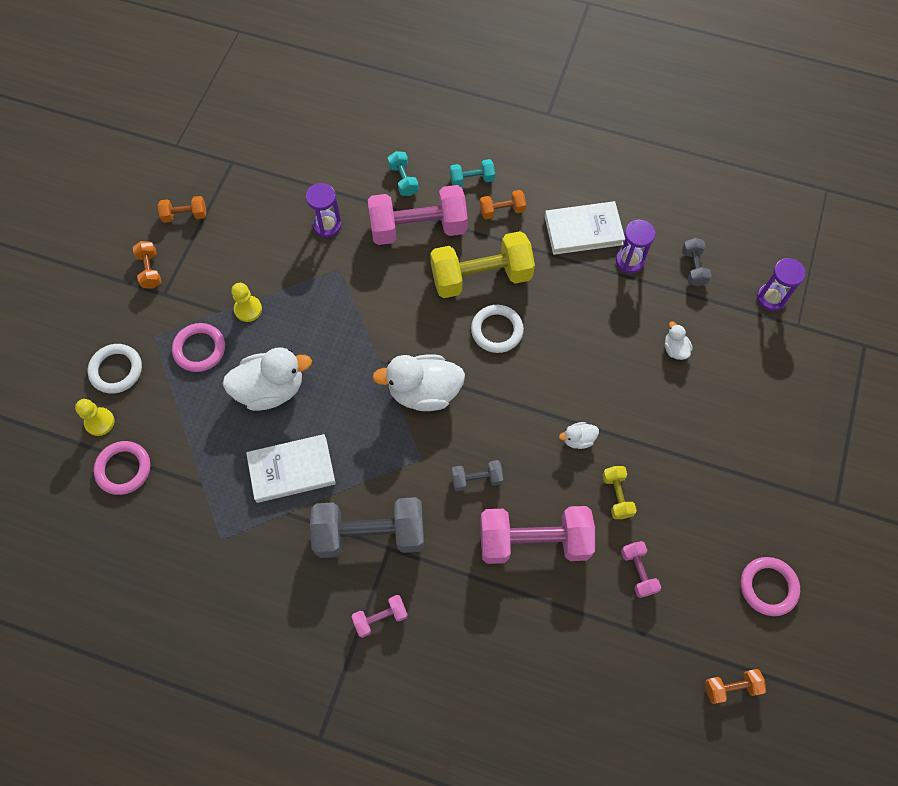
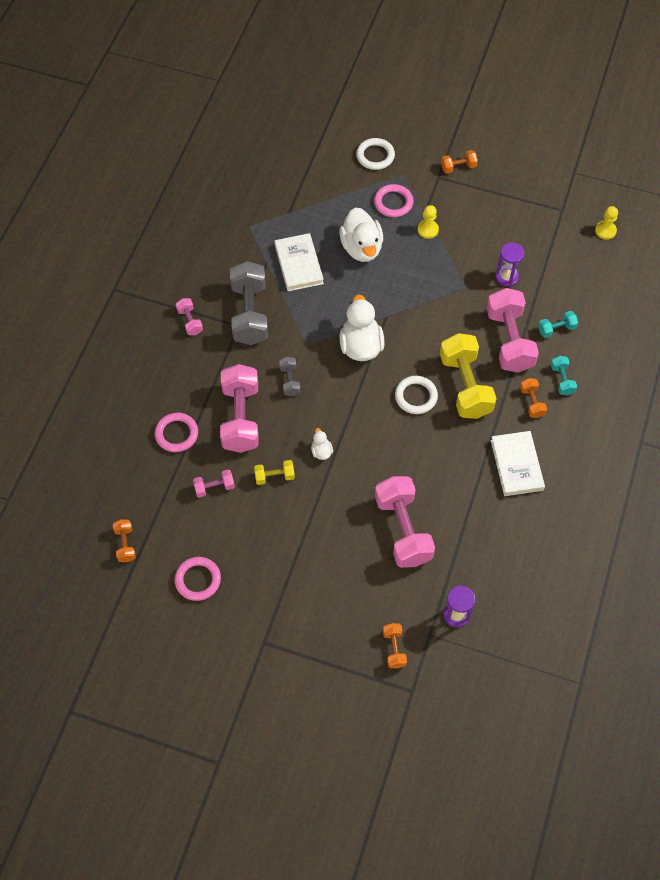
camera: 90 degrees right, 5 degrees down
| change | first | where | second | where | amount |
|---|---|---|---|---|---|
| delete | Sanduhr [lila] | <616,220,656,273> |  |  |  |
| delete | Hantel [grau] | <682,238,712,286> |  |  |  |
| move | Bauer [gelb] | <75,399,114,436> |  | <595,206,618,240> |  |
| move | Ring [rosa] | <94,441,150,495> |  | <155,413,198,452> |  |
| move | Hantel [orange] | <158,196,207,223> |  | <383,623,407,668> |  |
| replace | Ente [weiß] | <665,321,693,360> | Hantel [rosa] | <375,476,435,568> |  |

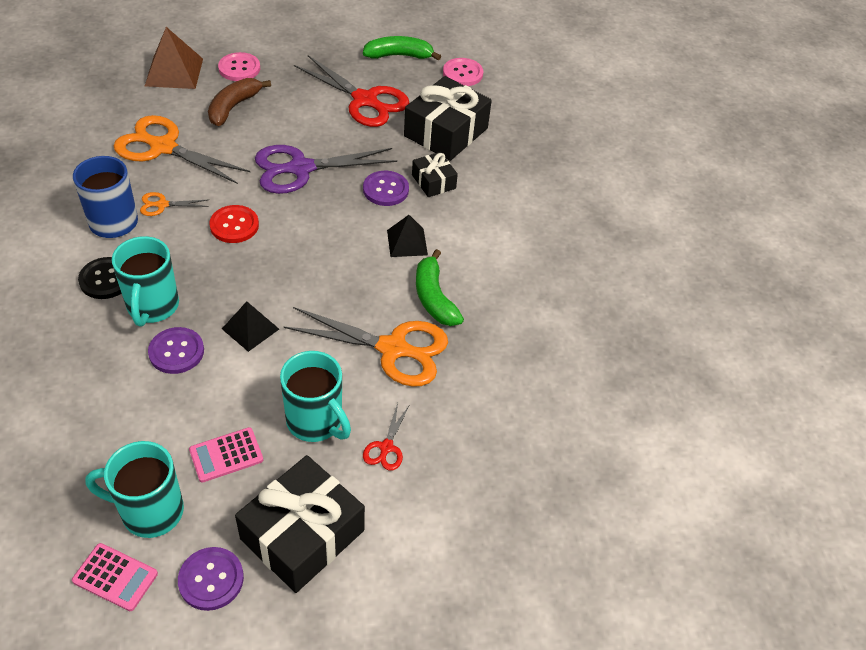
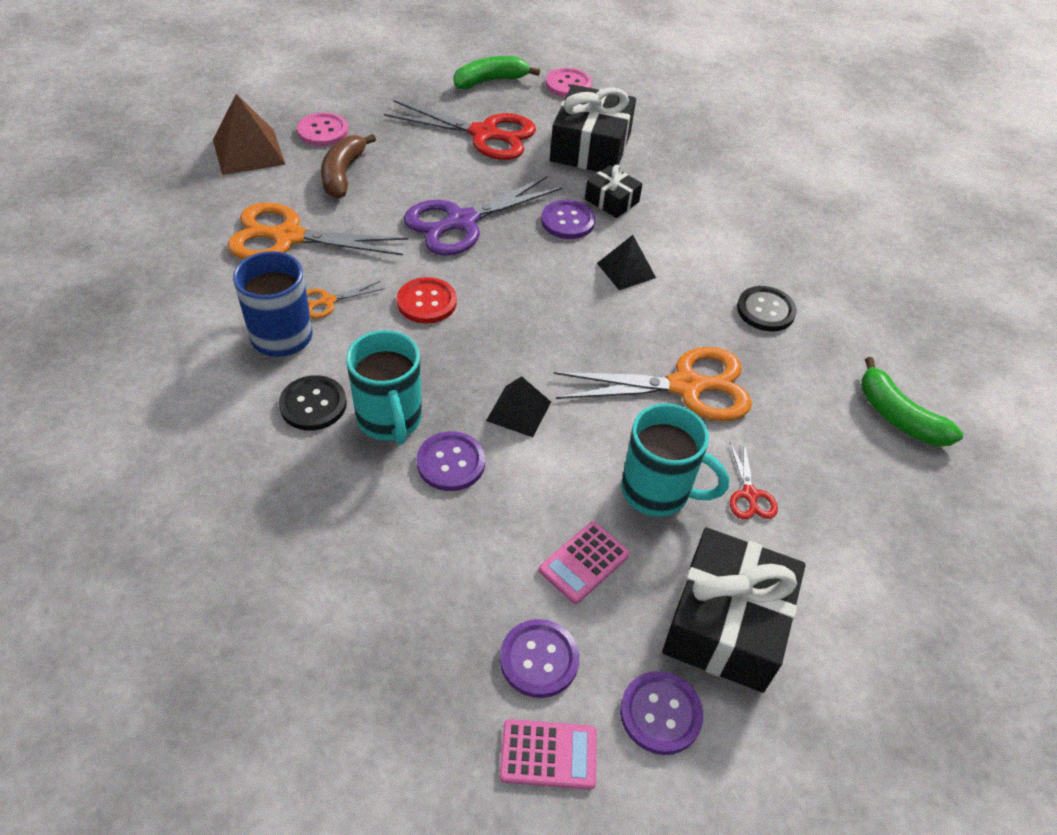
camera: 20 degrees left, 0 degrees up
| change | first | where | second | where | amount |
|---|---|---|---|---|---|
| insert |  |  | Knopf [schwarz] | <737,286,797,331> |  |
| move | Banane [grün] | <416,249,464,326> |  | <861,357,963,446> |  |
| replace | Tasse [türkis] | <85,441,184,538> | Knopf [lila] | <500,619,579,698> |  |

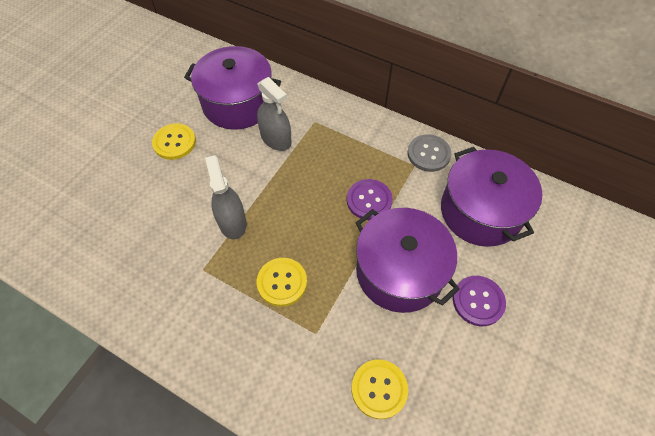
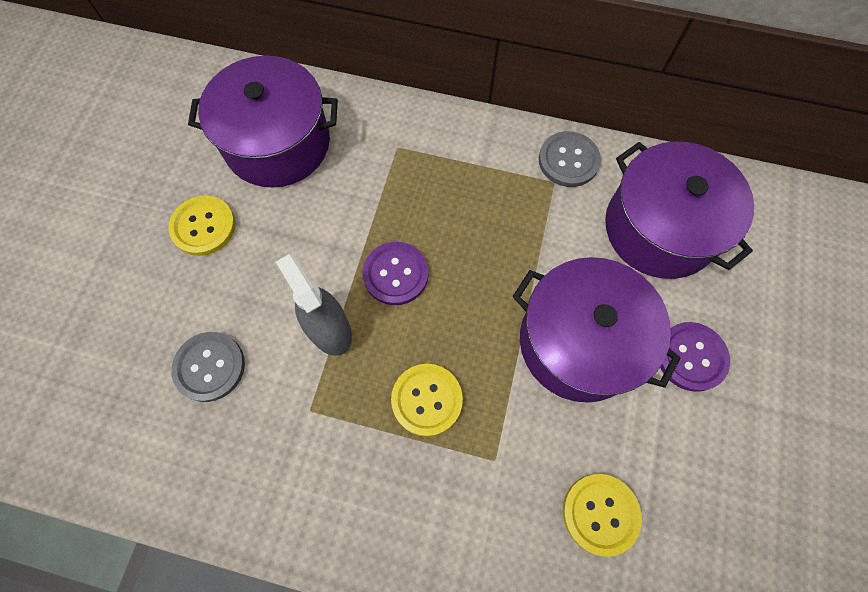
camera: 15 degrees left, 10 degrees up
| change | first | where | second | where | amount |
|---|---|---|---|---|---|
| delete | Sprühflasche [grau] | <257,77,292,151> |  |  |  |
| insert |  |  | Knopf [grau] | <171,332,245,402> |  |
| move | Knopf [lila] | <347,179,393,220> |  | <362,242,429,305> |  |

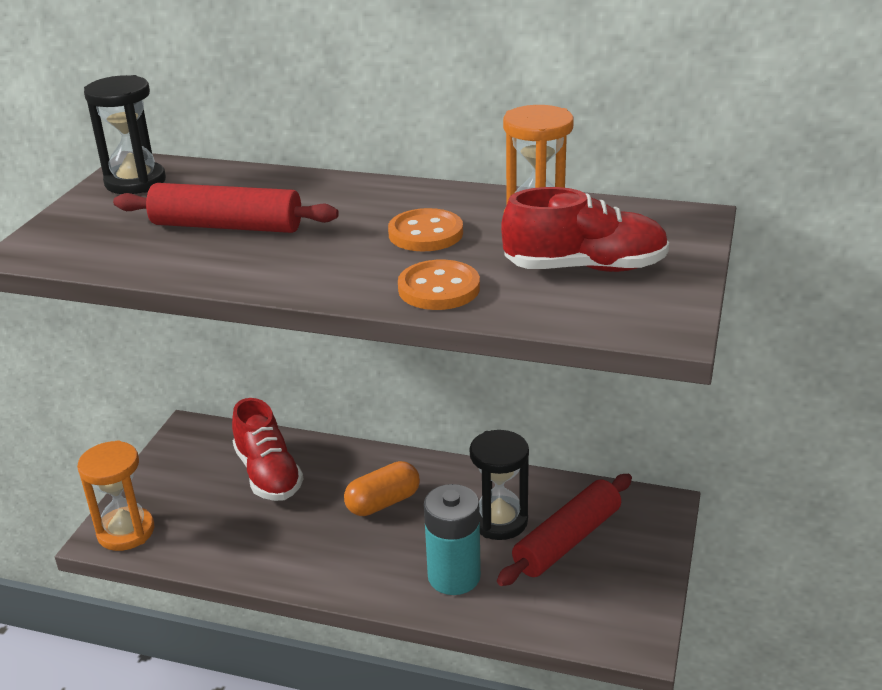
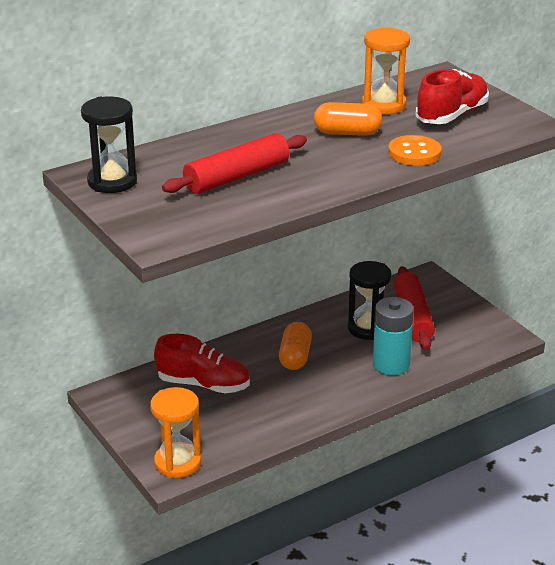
camera: 50 degrees left, 0 degrees up
| change | first | where | second | where | amount |
|---|---|---|---|---|---|
| replace | Knopf [orange] | <388,208,463,252> | Kapsel [orange] | <314,102,382,136> |  |

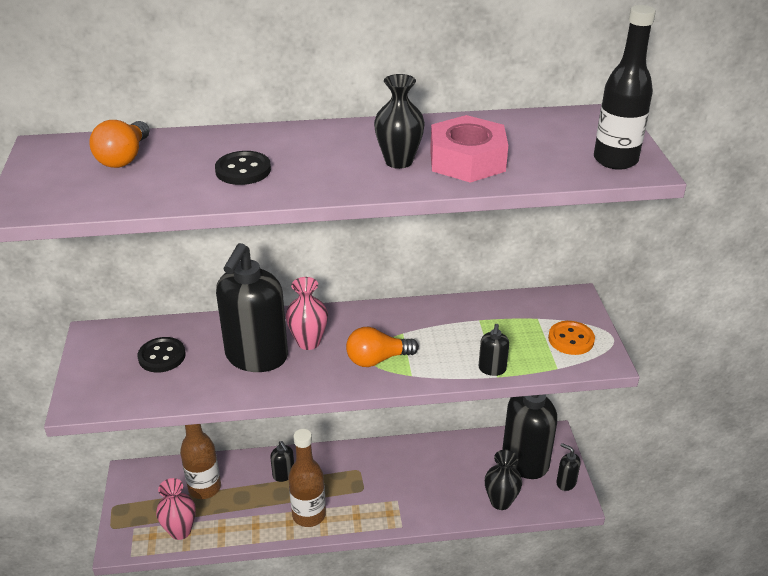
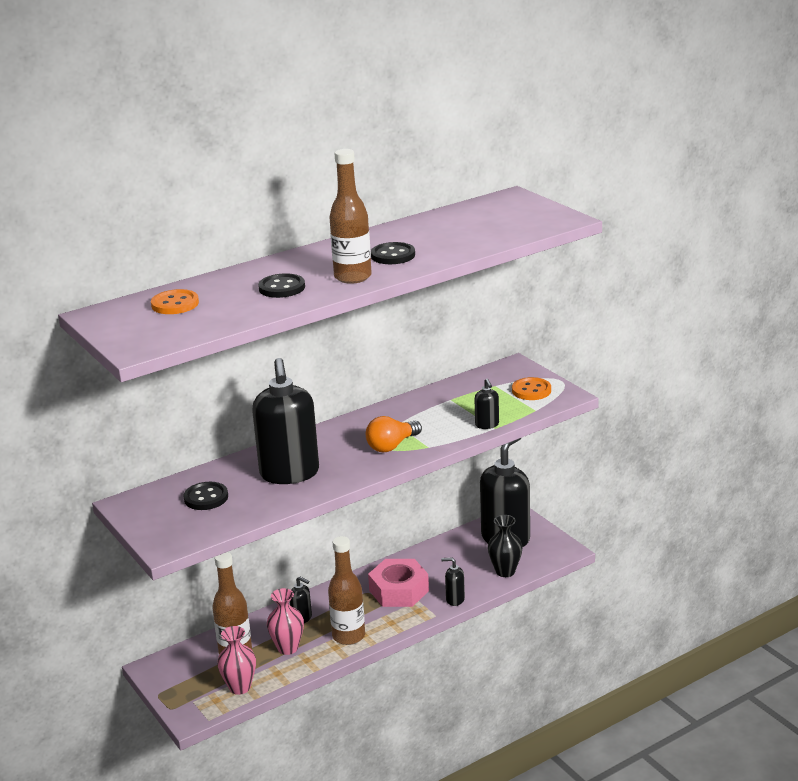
camera: 25 degrees left, 10 degrees down
| change | first | where | second | where | amount |
|---|---|---|---|---|---|
| delete | Flasche [schwarz] | <594,5,656,170> |  |  |  |
| insert |  |  | Flasche [braun] | <329,149,372,284> |  |
| move | Vase [rosa] | <286,277,328,350> |  | <267,588,304,655> |  |
| move | Sechskantmutter [rosa] | <430,115,508,183> |  | <368,559,429,607> |  |
| move | Seifenspender [schwarz] | <556,443,580,491> |  | <441,558,465,606> |  |
| replace | Glühbirne [orange] | <89,120,150,168> | Knopf [orange] | <151,289,199,314> |  |
| replace | Vase [schwarz] | <374,74,425,169> | Knopf [schwarz] | <371,242,415,264> |  |

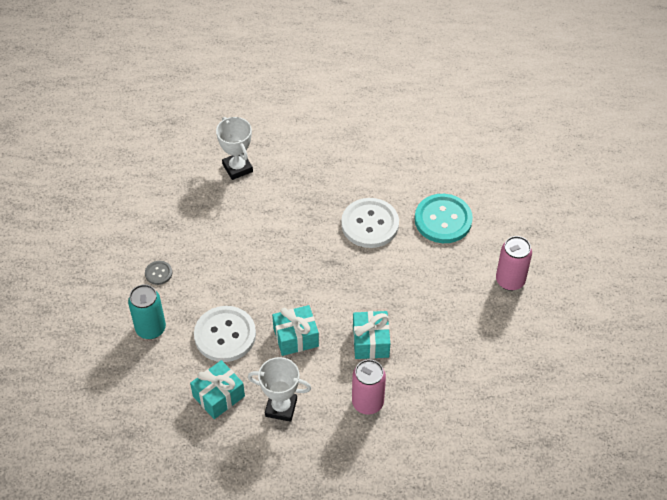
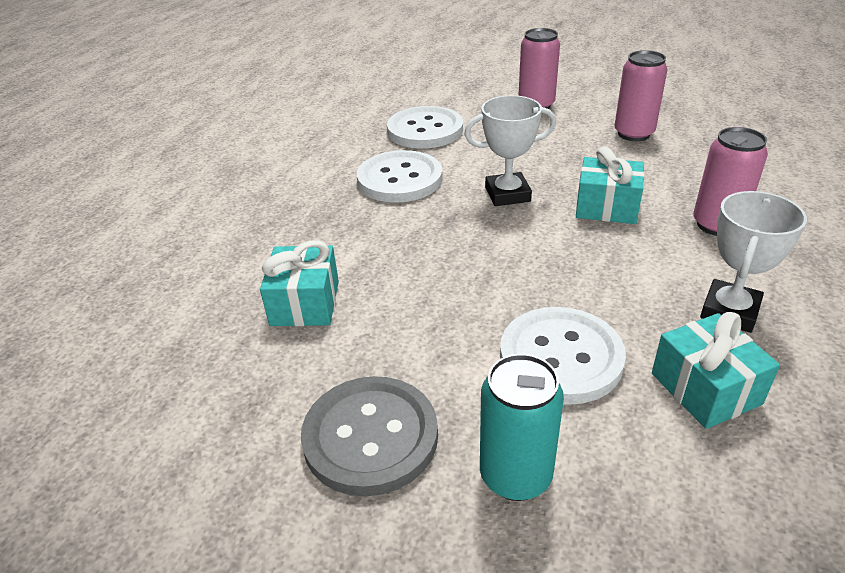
camera: 70 degrees left, 15 degrees down
| change | first | where | second | where | amount |
|---|---|---|---|---|---|
| insert |  |  | Dose [rosa] | <615,50,667,141> |  |
| move | Pokal [weiß] | <216,117,253,180> |  | <464,95,556,206> |  |
| move | Geschenk [türkis] | <272,305,319,356> |  | <260,240,339,326> |  |
| recolor | Knopf [türkis] | <415,194,473,243> | Knopf [weiß] | <387,106,463,149> |  |
| resize | Knopf [grau] | <145,261,172,285> |  | <301,376,438,496> | x2.17 |

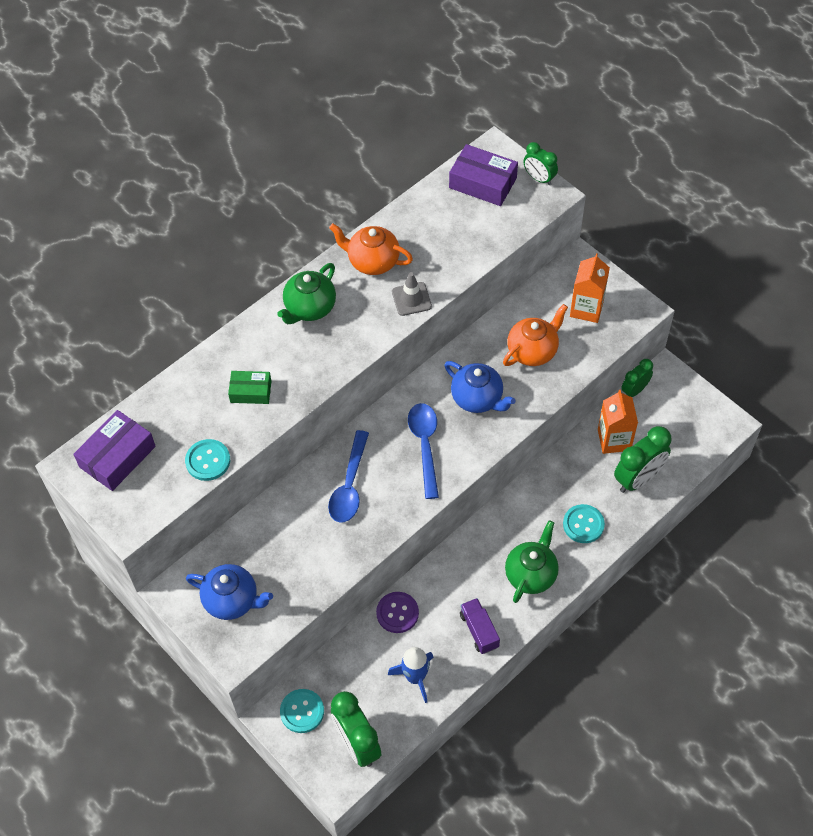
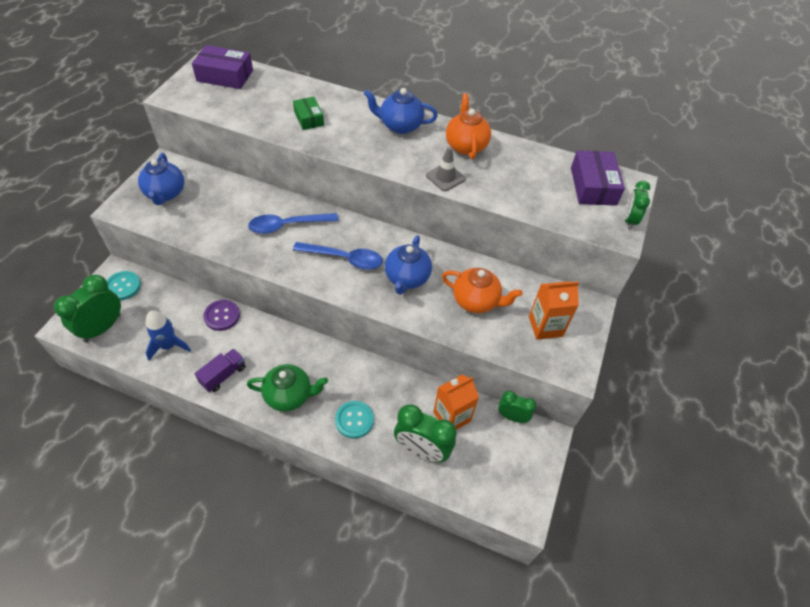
camera: 60 degrees right, 5 degrees down
| change | first | where | second | where | amount |
|---|---|---|---|---|---|
| delete | Knopf [türkis] | <185,439,230,481> |  |  |  |
| recolor | Teekanne [grün] | <277,263,336,324> | Teekanne [blau] | <364,88,438,134> |  |
| rotate | Löffel [blau] | <408,403,439,499> |  | <293,242,383,270> | 45 degrees clockwise |

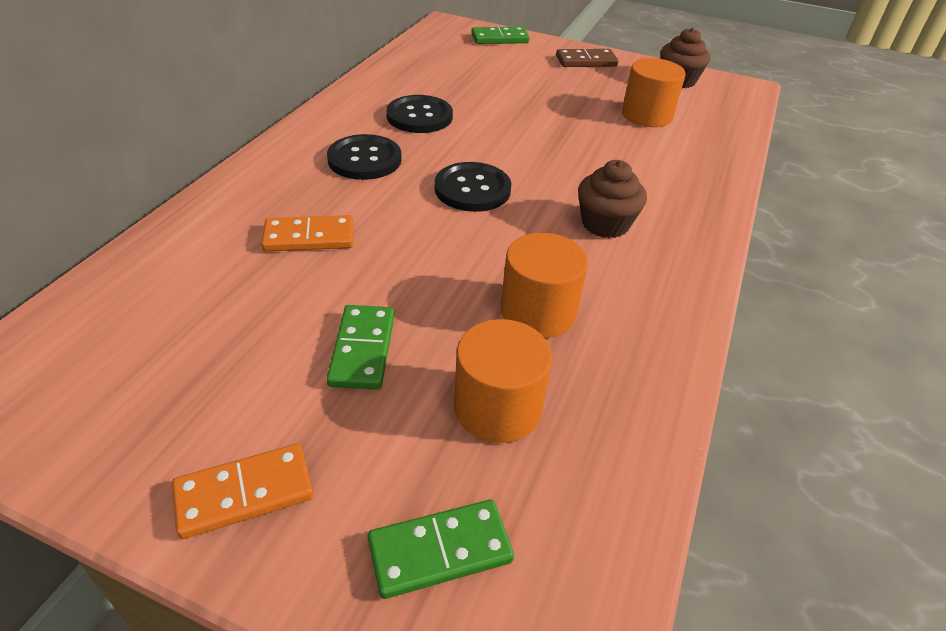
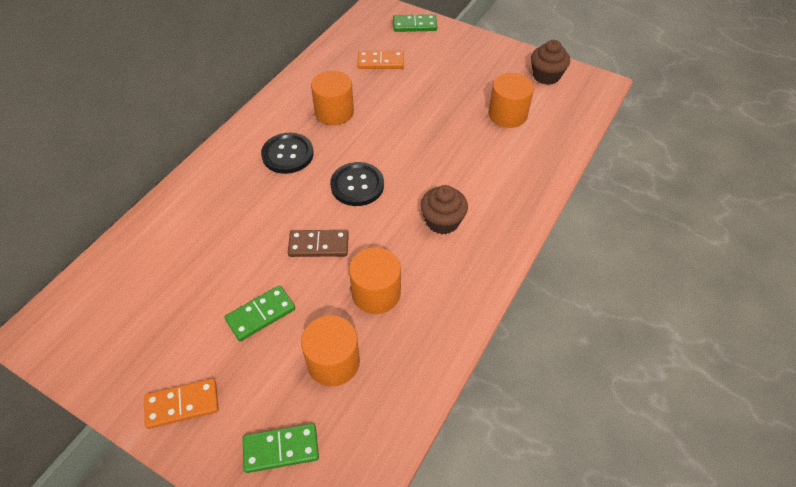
camera: 10 degrees right, 10 degrees up
| change | first | where | second | where | amount |
|---|---|---|---|---|---|
| move | Dominostein [orange] | <261,215,353,251> |  | <358,51,404,69> |  |
| move | Dominostein [braun] | <556,49,618,67> |  | <288,230,349,257> |  |
| replace | Knopf [schwarz] | <386,95,453,133> | Vollzylinder [orange] | <311,71,354,125> |  |
| rotate | Dominostein [grün] | <326,305,394,390> |  | <225,285,295,341> | 45 degrees clockwise |

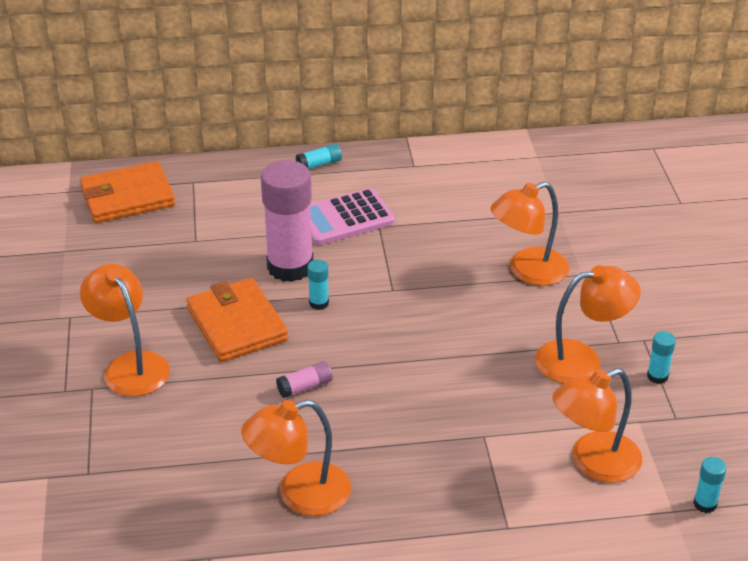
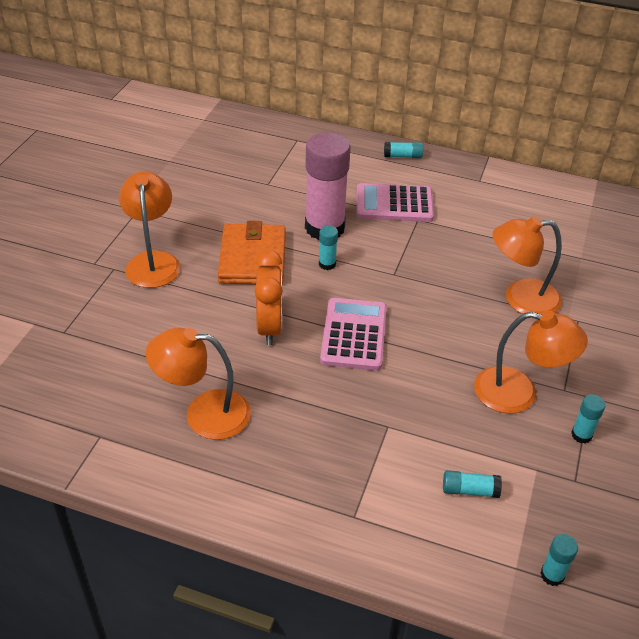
camera: 25 degrees right, 5 degrees up
| change | first | where | second | where | amount |
|---|---|---|---|---|---|
| delete | Geldbörse [orange] | <80,161,175,223> |  |  |  |
| insert |  |  | Taschenrechner [rosa] | <320,298,387,371> |  |
| replace | Klebestift [rosa] | <276,361,333,398> | Wecker [orange] | <254,250,283,345> |  |
| replace | Lampe [orange] | <552,368,642,483> | Klebestift [türkis] | <443,470,502,498> |  |

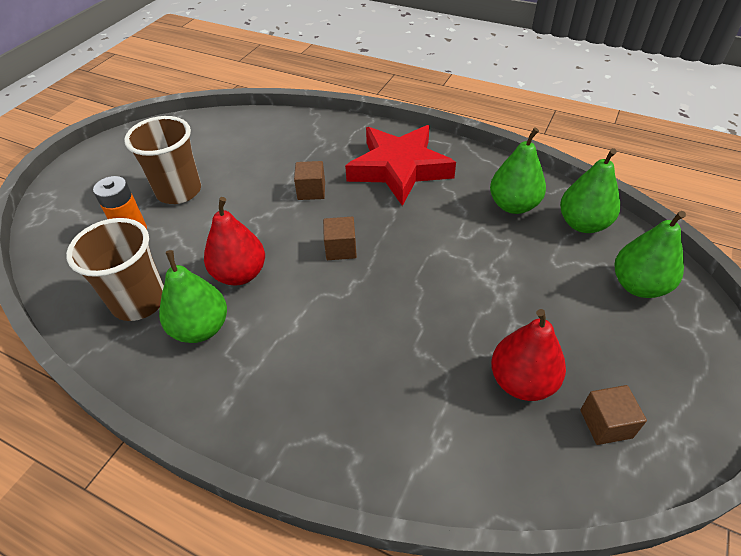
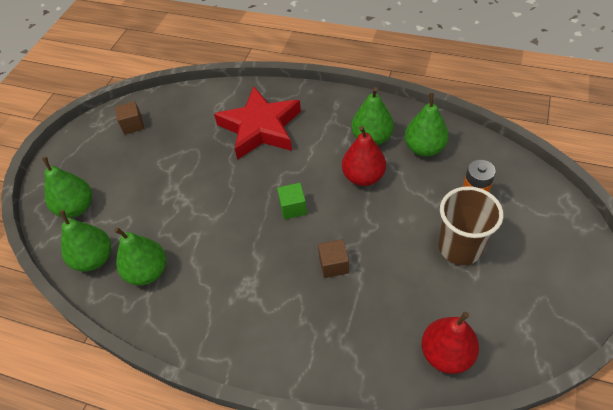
camera: 175 degrees right, 5 degrees up
| change | first | where | second | where | amount |
|---|---|---|---|---|---|
| move | Stern [rot] | <345,125,456,206> |  | <214,87,301,160> |  |
| move | Birne [rot] | <491,309,566,401> |  | <421,312,479,374> |  |
| replace | Becher [braun] | <66,218,164,321> | Birne [grün] | <405,93,449,157> |  |
| recolor | Kubus [braun] | <323,217,357,260> | Kubus [grün] | <277,183,307,219> |  |

